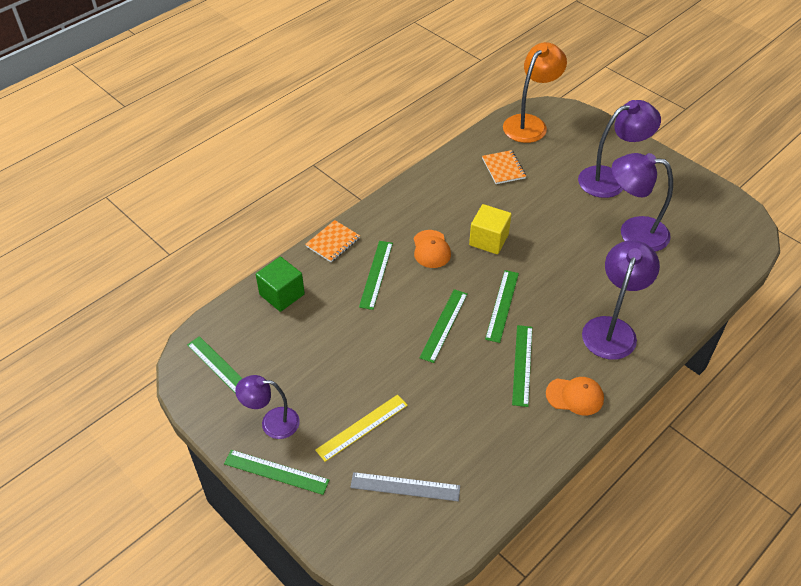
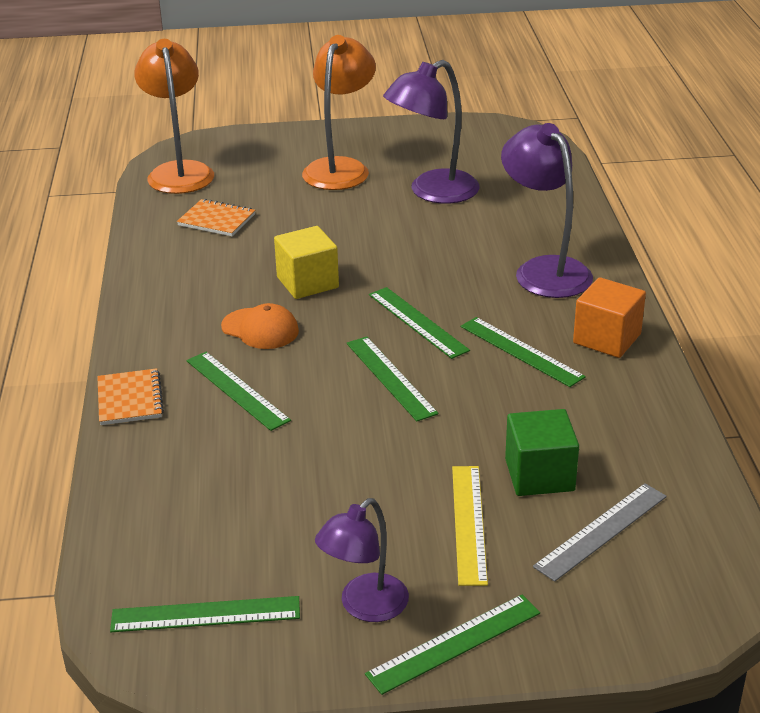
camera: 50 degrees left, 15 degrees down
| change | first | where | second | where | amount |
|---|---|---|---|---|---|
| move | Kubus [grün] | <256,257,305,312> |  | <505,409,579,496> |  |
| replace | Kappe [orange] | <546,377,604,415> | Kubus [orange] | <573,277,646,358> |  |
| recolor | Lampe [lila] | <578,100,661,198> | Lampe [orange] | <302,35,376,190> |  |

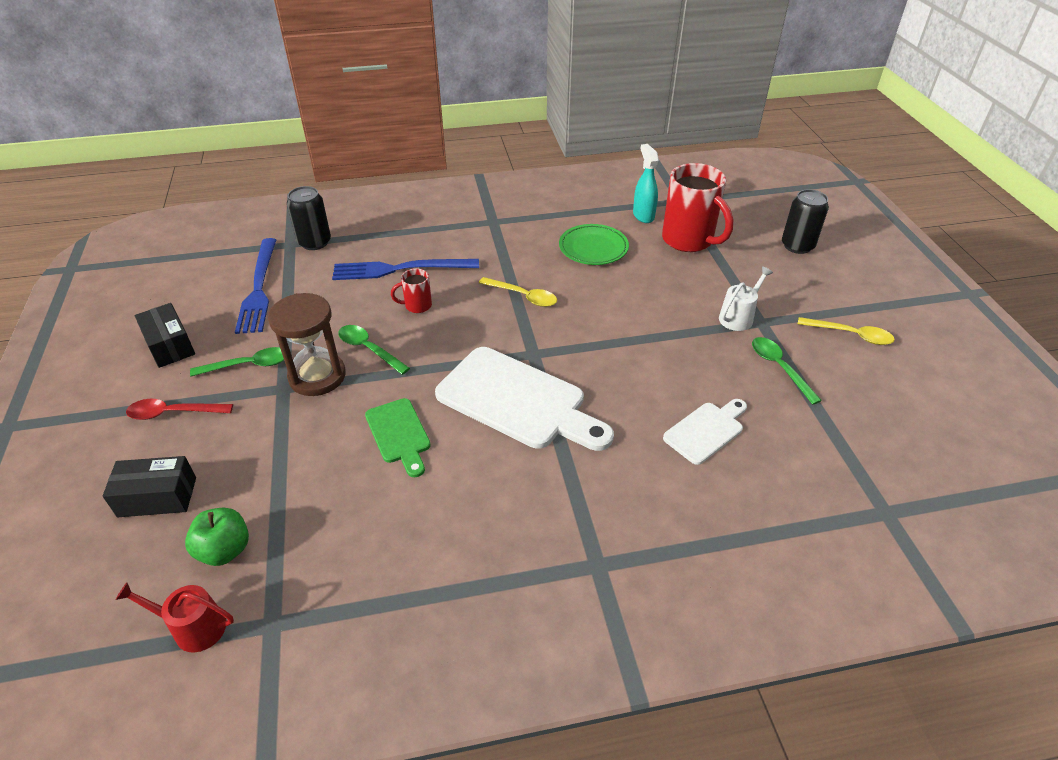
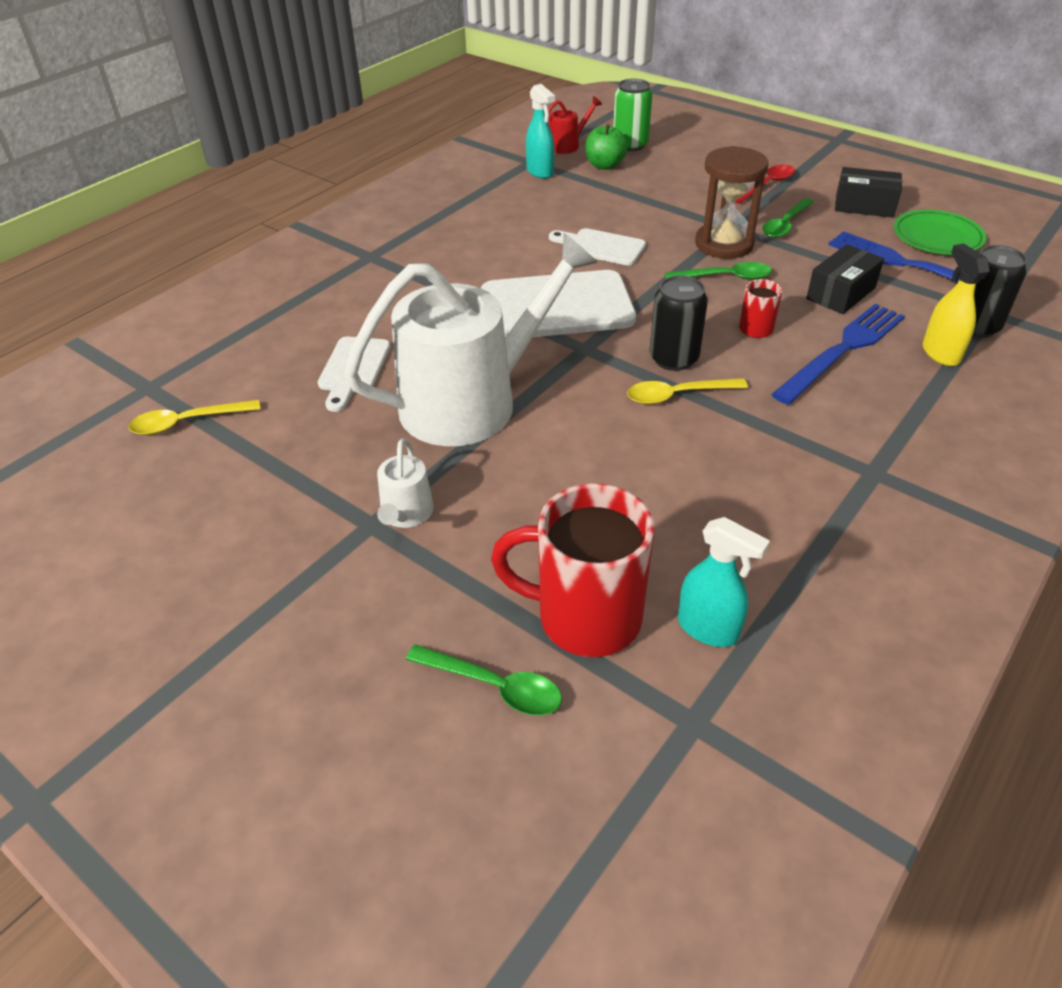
camera: 140 degrees right, 0 degrees up
| change | first | where | second | where | amount |
|---|---|---|---|---|---|
| insert |  |  | Gießkanne [weiß] | <344,233,598,446> |  |
| insert |  |  | Sprühflasche [türkis] | <526,84,555,179> |  |
| insert |  |  | Dose [grün] | <613,79,652,151> |  |
| insert |  |  | Sprühflasche [gelb] | <923,243,990,366> |  |
| move | Schachtel [schwarz] | <103,456,196,517> |  | <806,244,884,314> |  |
| move | Teller [grün] | <559,224,629,265> |  | <894,210,987,255> |  |
| move | Löffel [grün] | <752,337,822,405> |  | <406,644,562,716> |  |
| move | Dose [schwarz] | <782,189,829,254> |  | <649,276,708,371> |  |
| move | Löffel [gelb] | <798,317,895,345> |  | <128,400,261,435> |  |
| recolor | Schneidebrett [grün] | <365,398,431,477> | Schneidebrett [weiß] | <549,228,646,265> |  |

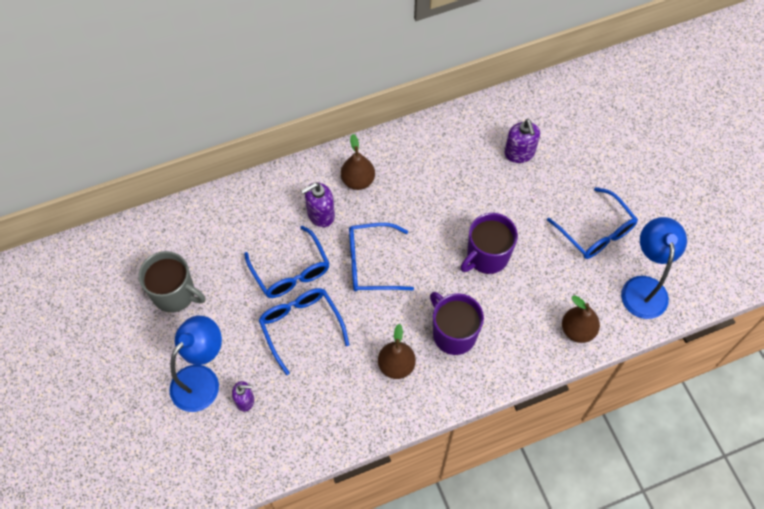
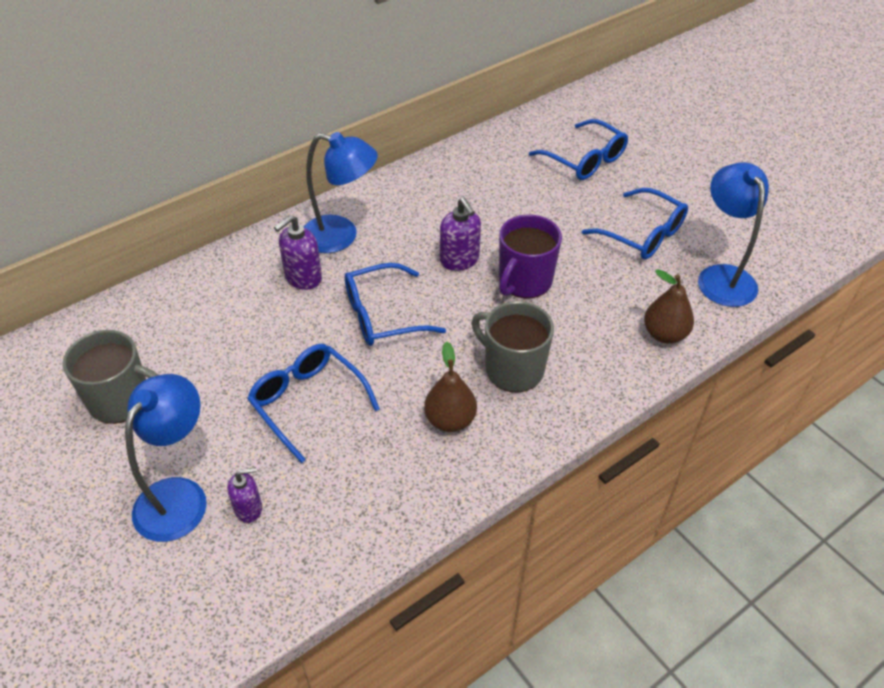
camera: 15 degrees left, 15 degrees down
| change | first | where | second | where | amount |
|---|---|---|---|---|---|
| move | Brille [blau] | <244,226,330,298> |  | <529,119,628,180> |  |
| move | Seifenspender [lila] | <504,119,540,163> |  | <440,198,481,271> |  |
| replace | Birne [braun] | <341,134,375,190> | Lampe [blau] | <304,132,378,253> |  |
| recolor | Tasse [lila] | <430,292,484,355> | Tasse [grau] | <472,301,554,393> |  |

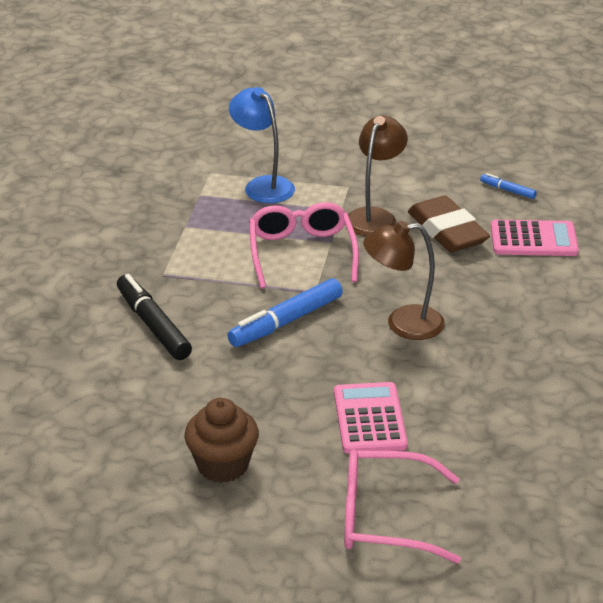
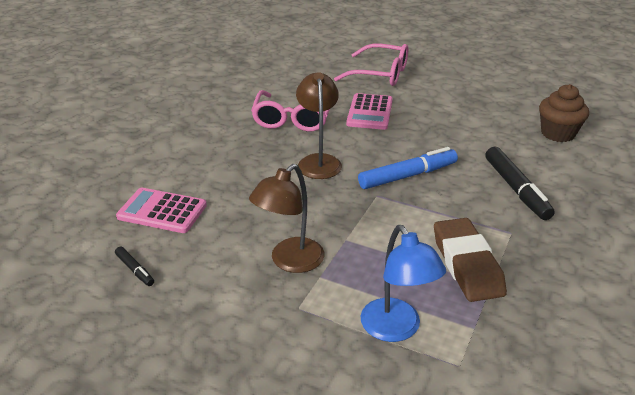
camera: 165 degrees left, 0 degrees up
| change | first | where | second | where | amount |
|---|---|---|---|---|---|
| move | Muffin [braun] | <184,398,259,483> |  | <539,84,589,142> |  |
| move | Brille [rosa] | <249,202,359,289> |  | <251,90,330,132> |  |
| move | Radiergummi [braun] | <408,196,490,252> |  | <434,218,507,302> |  |
| recolor | Filzstift [blau] | <480,173,537,199> | Filzstift [schwarz] | <115,247,154,286> |  |
| rotate | Lampe [braun] | <363,221,445,340> |  | <296,72,342,179> | 105 degrees counterclockwise |

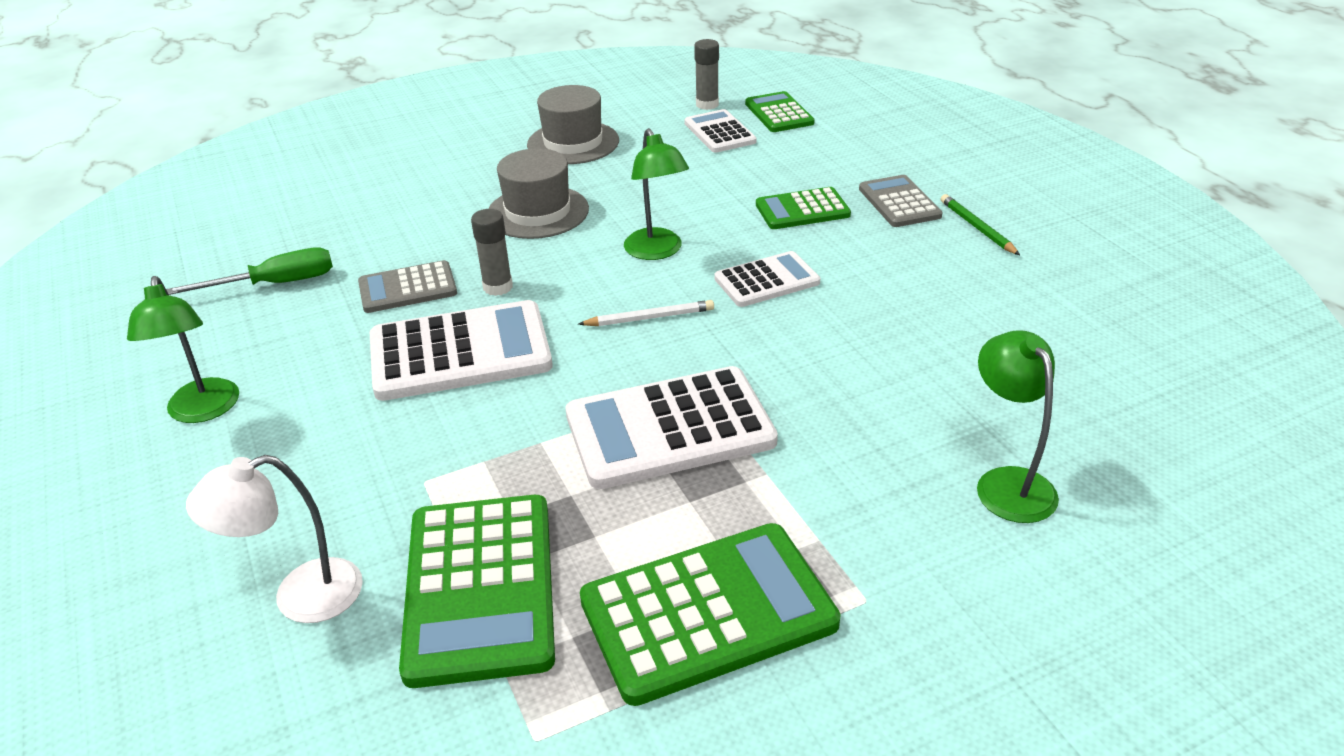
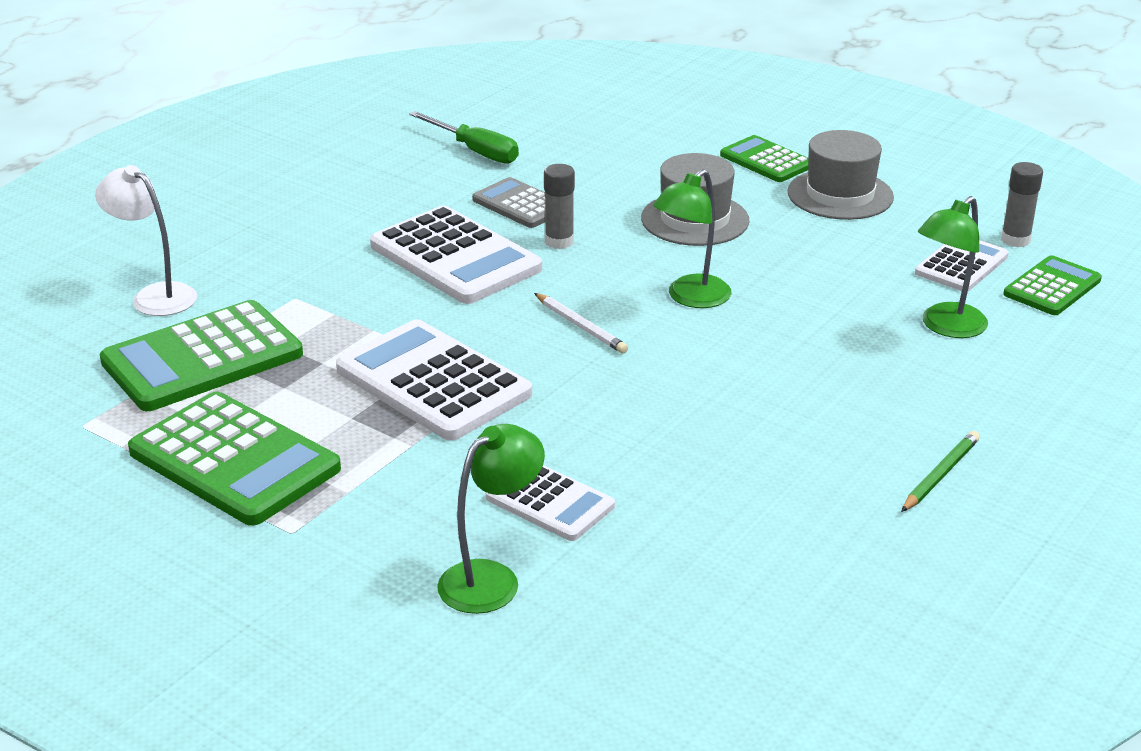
camera: 60 degrees right, 5 degrees down
| change | first | where | second | where | amount |
|---|---|---|---|---|---|
| delete | Taschenrechner [grau] | <859,175,942,227> |  |  |  |
| move | Lampe [grün] | <127,276,239,423> |  | <918,196,988,338> |  |
| move | Taschenrechner [weiß] | <714,251,820,307> |  | <486,465,615,541> |  |
| move | Taschenrechner [grün] | <756,187,851,229> |  | <720,135,809,182> |  |

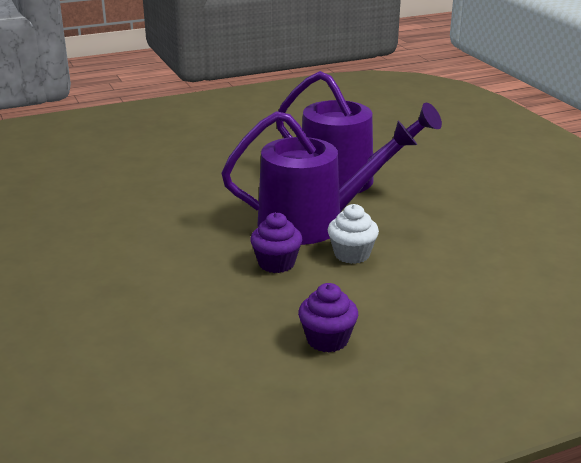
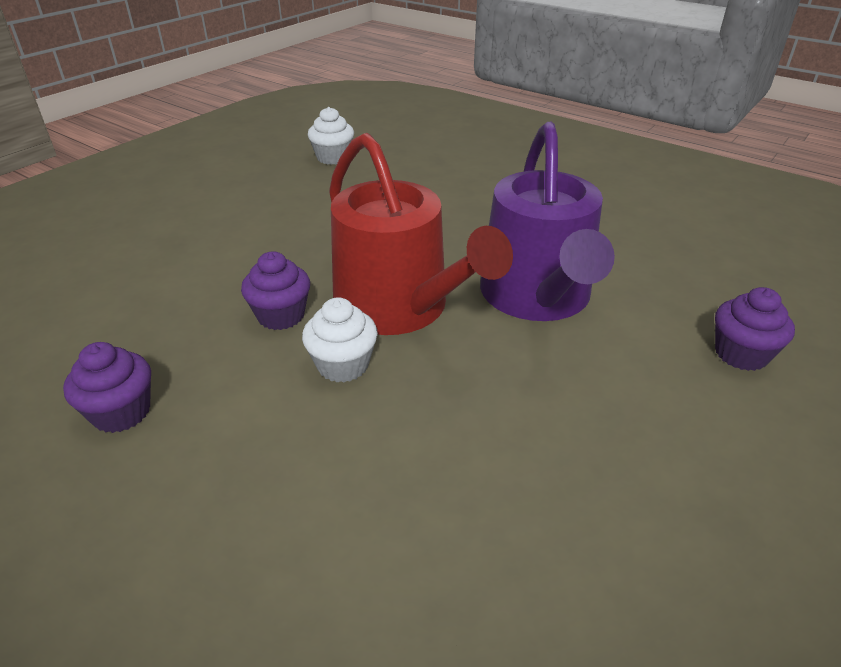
camera: 60 degrees right, 10 degrees up
| change | first | where | second | where | amount |
|---|---|---|---|---|---|
| insert |  |  | Muffin [weiß] | <308,107,354,165> |  |
| insert |  |  | Muffin [lila] | <715,287,795,371> |  |
| recolor | Gießkanne [lila] | <222,111,417,245> | Gießkanne [rot] | <329,133,513,335> |  |

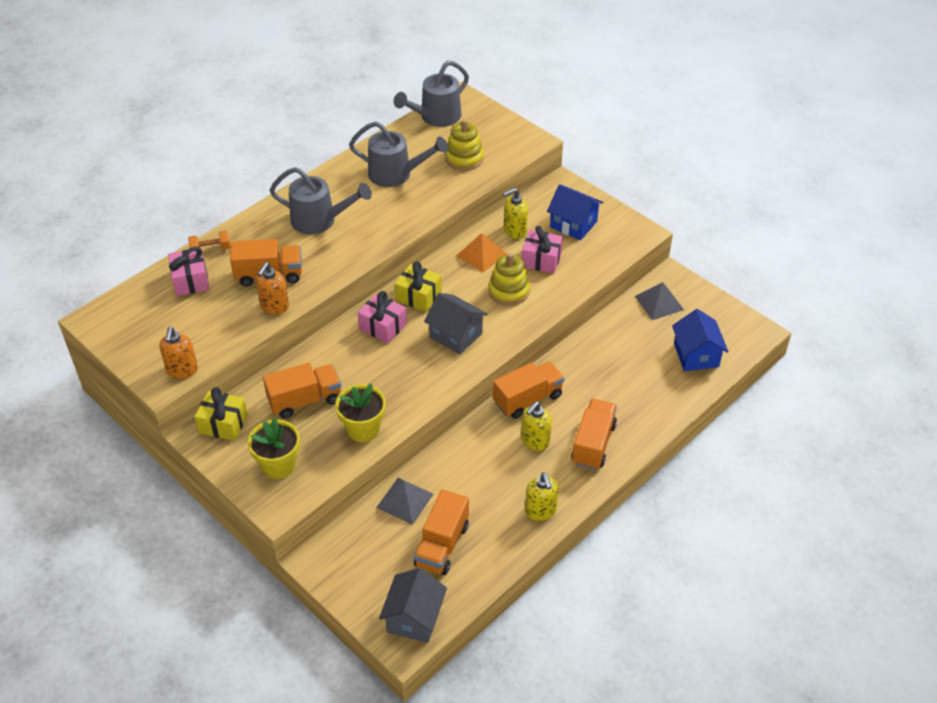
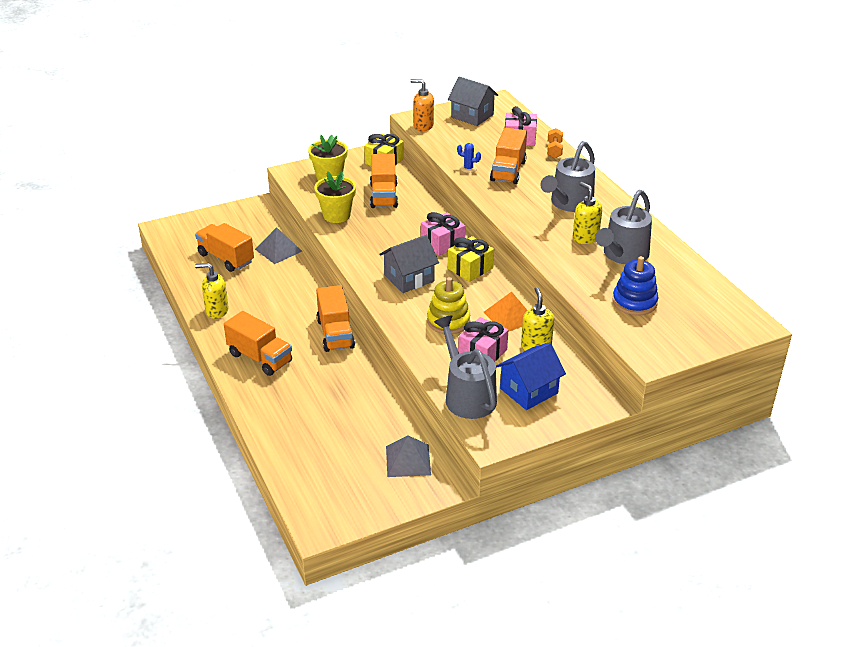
camera: 110 degrees right, 10 degrees down
| change | first | where | second | where | amount |
|---|---|---|---|---|---|
| delete | Haus [blau] | <672,309,728,371> |  |  |  |
| move | Haus [grau] | <379,568,447,643> |  | <448,76,498,126> |  |
| move | Gießkanne [grau] | <394,60,469,127> |  | <434,315,497,419> |  |
| move | Seifenspender [gelb] | <521,401,552,451> |  | <573,182,602,244> |  |
| replace | Seifenspender [orange] | <256,262,289,314> | Kaktus [blau] | <457,143,481,173> |  |
| recolor | Stapelspielzeug [gelb] | <445,119,484,171> | Stapelspielzeug [blau] | <612,256,658,316> |  |

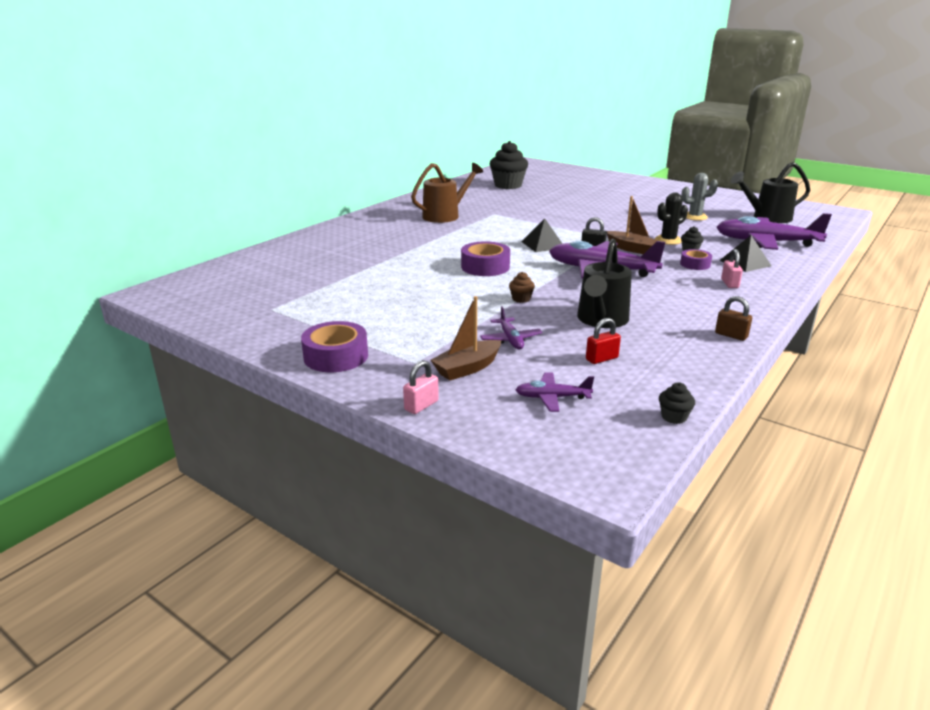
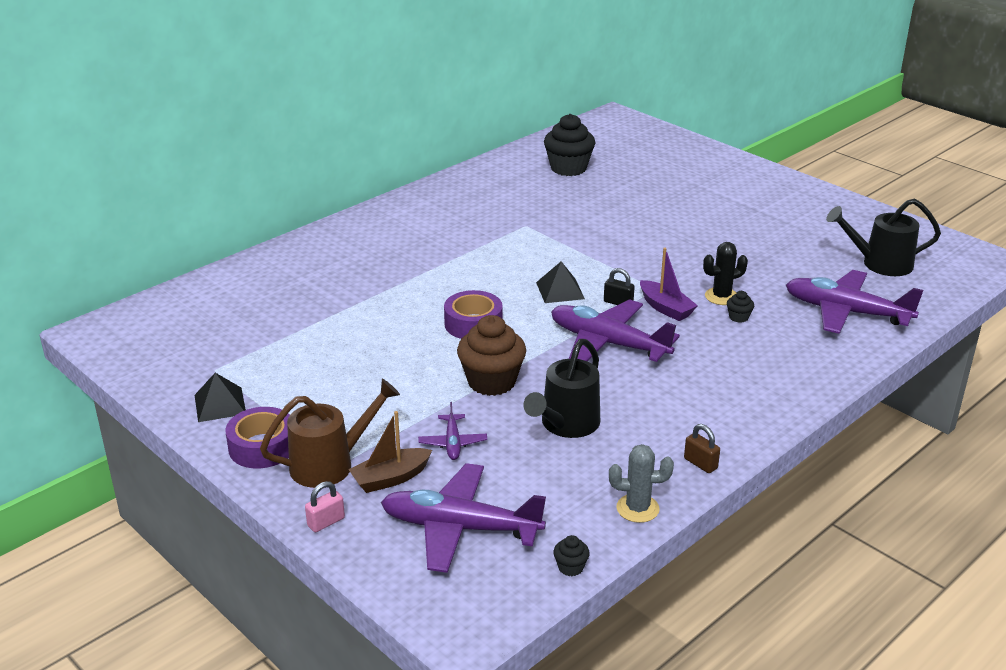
camera: 10 degrees right, 5 degrees up
| change | first | where | second | where | amount |
|---|---|---|---|---|---|
| delete | Vorhängeschloss [rot] | <586,318,621,364> |  |  |  |
| delete | Klebeband [lila] | <680,249,712,270> |  |  |  |
| delete | Vorhängeschloss [rosa] | <721,249,743,288> |  |  |  |
| move | Gießkanne [braun] | <411,163,483,223> |  | <260,379,400,488> |  |
| move | Kaktus [grau] | <681,173,718,221> |  | <609,444,674,523> |  |
| move | Pyramide [schwarz] | <719,235,772,272> |  | <195,373,246,422> |  |
| recolor | Boot [braun] | <606,196,658,254> | Boot [lila] | <640,248,698,321> |  |
| resize | Muffin [braun] | <509,272,535,303> |  | <457,315,526,396> | x2.31 |
| resize | Flugzeug [lila] | <515,373,594,412> |  | <381,463,546,573> | x2.11 |

